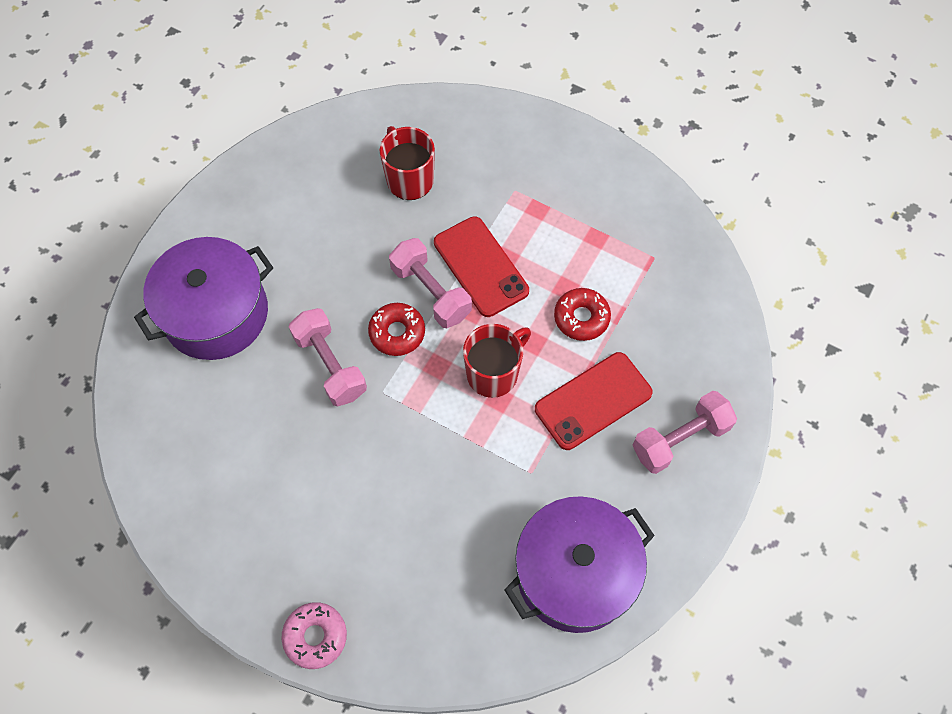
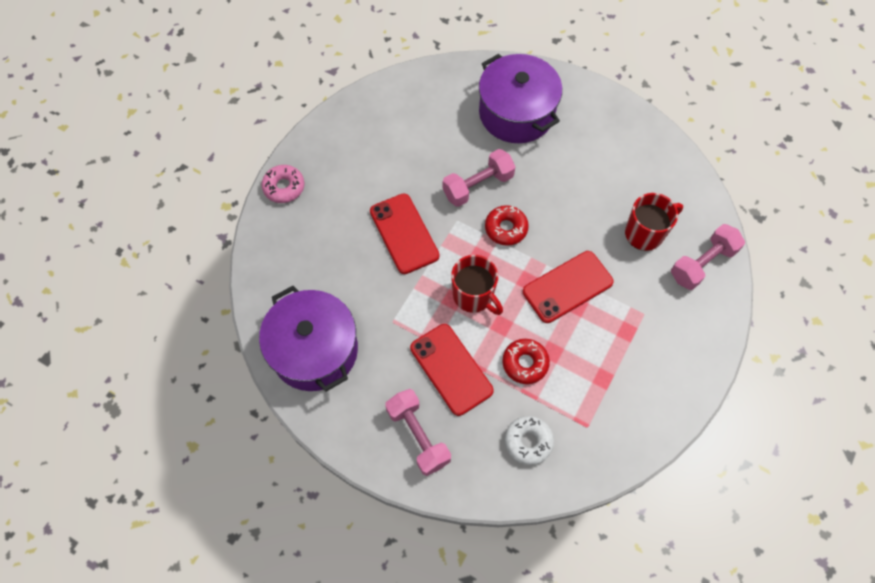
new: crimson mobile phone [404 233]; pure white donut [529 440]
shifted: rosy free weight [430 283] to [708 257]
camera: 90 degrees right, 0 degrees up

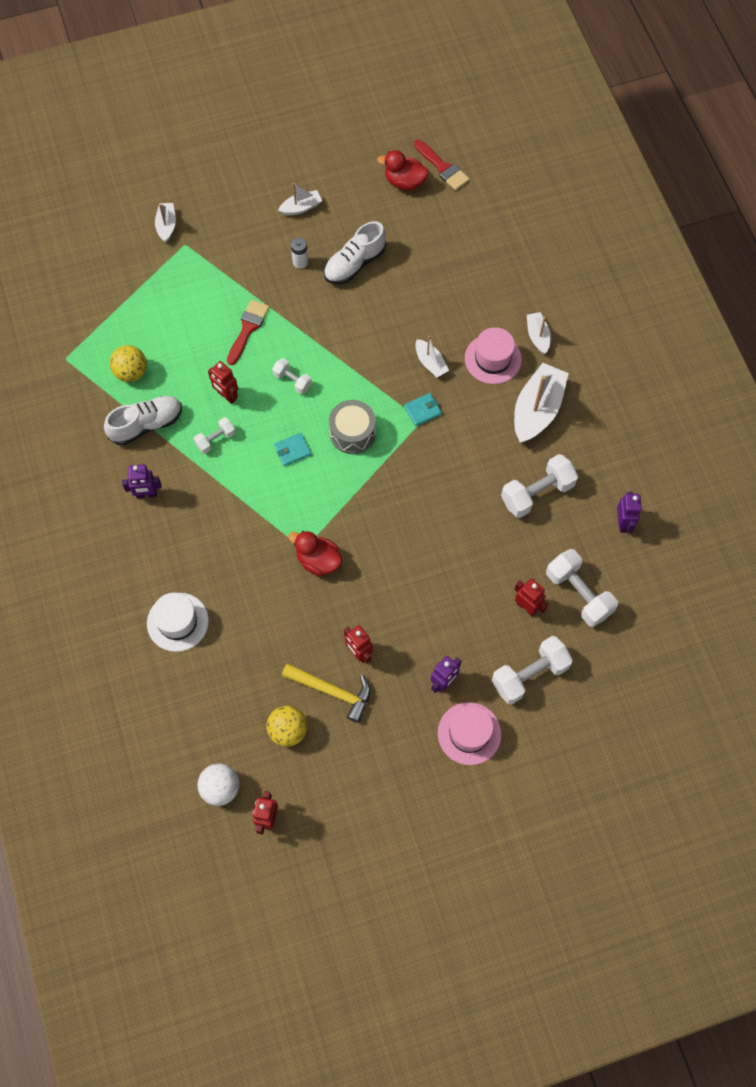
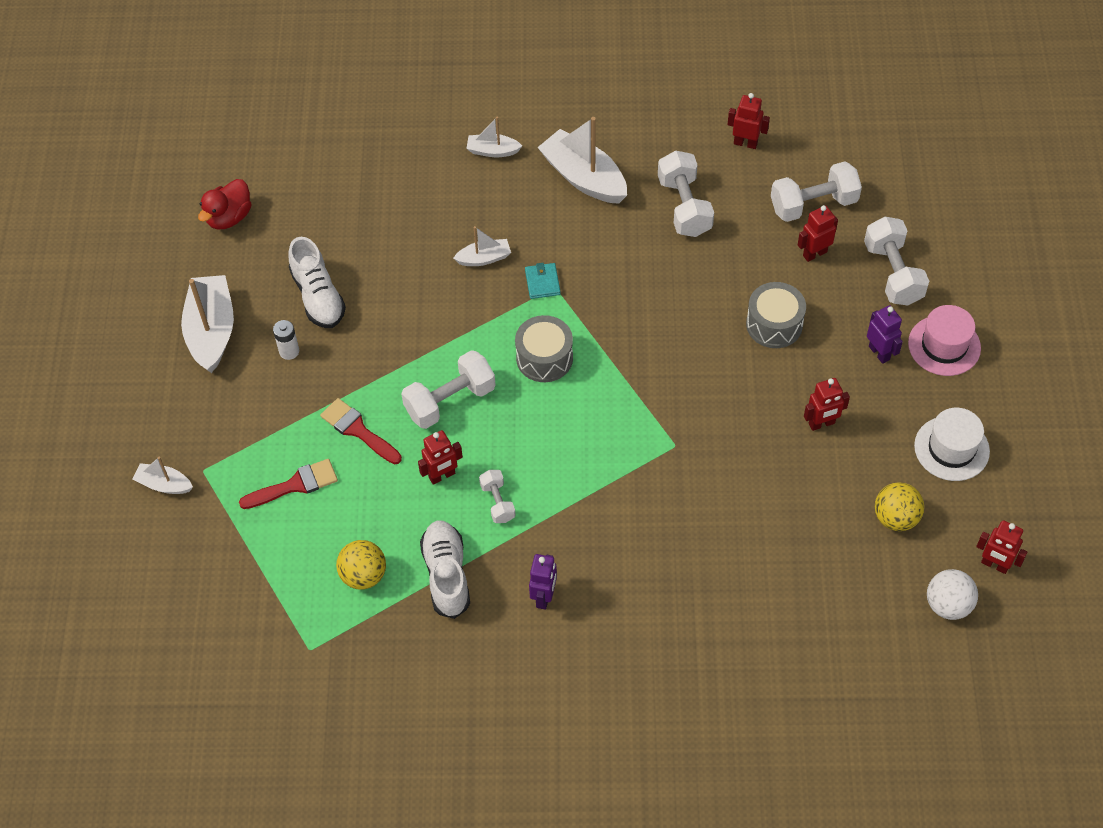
gone: teal wallet [292 449]; bright yellow hammer [326 693]; crimson duck [315 553]; rosy tall hat [493 355]
new: gray drum [776 315]
shifted: pure white tall hat [178 622] to [952 444]; crimson brush [442 165] to [288 484]
repainted: purple robot figure [629 512] to crimson robot figure [749 121]
scaled: pure white free weight [292 376] = [448 389] x1.79; pure white boat [300 199] = [207 324] x1.90
camera: 70 degrees left, 10 degrees down

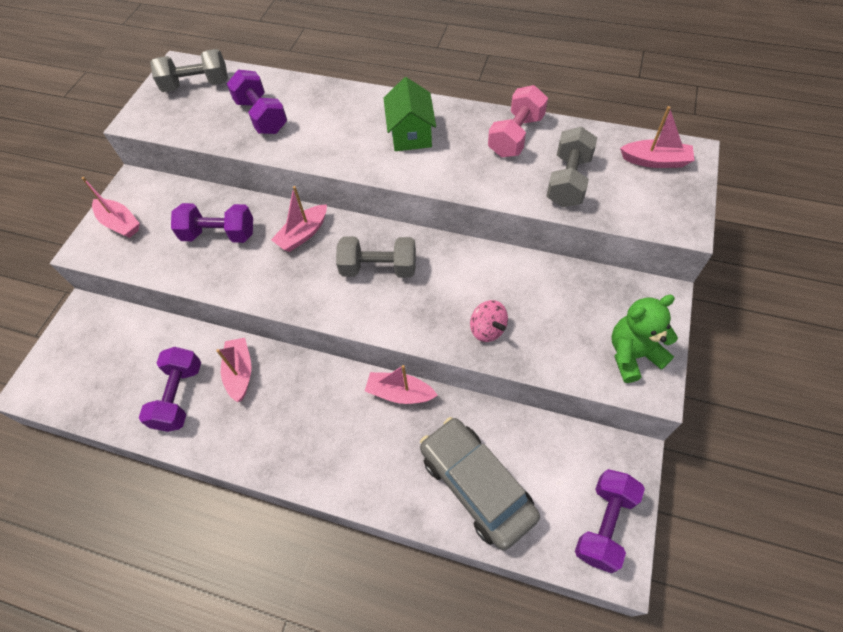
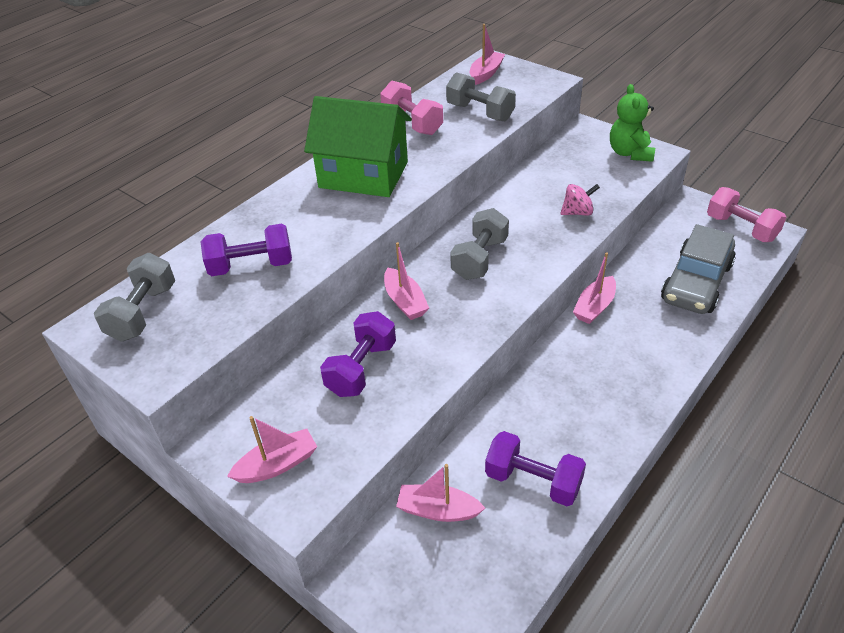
shifted: rosy boat [233 370] to [440 493]
repainted: purple free weight [610 521] to rosy free weight [746 214]
rotated: gray toy car [480 483] = [698 269] 45 degrees counterclockwise
scaled: green cottage [409 114] = [358 146] x1.65
camera: 70 degrees left, 15 degrees down

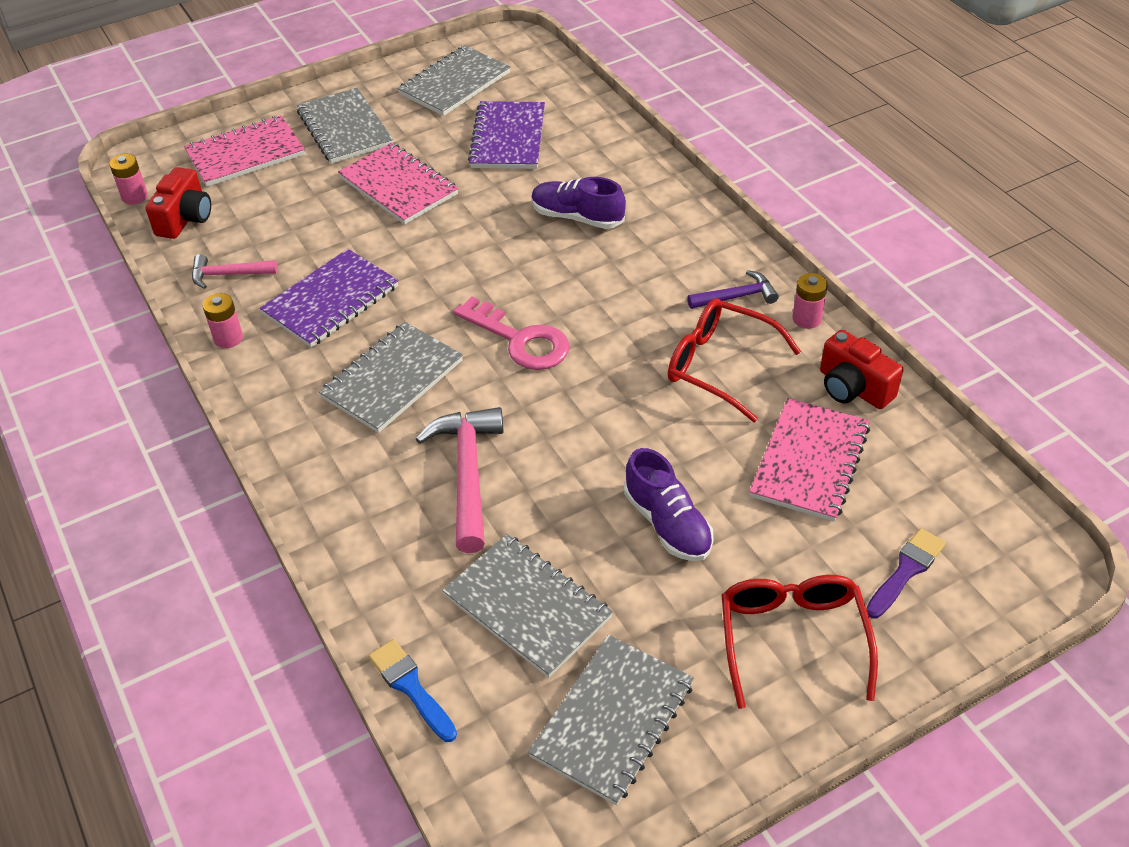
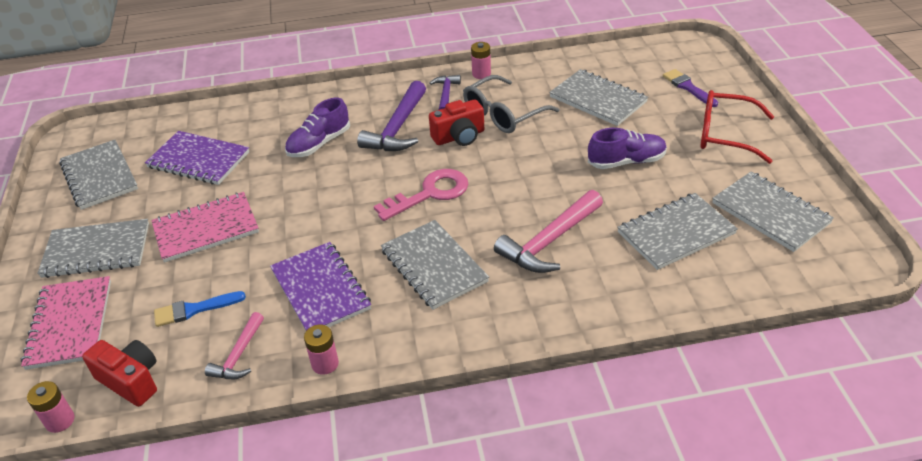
new: purple hammer [391 116]
shifted: royal blue brush [412 690] to [200 309]; crimson compact camera [861 369] to [456 122]
repainted: crimson eyeglasses [734 360] to gray eyeglasses [511 104]; rosy exercise book [809 460] to gray exercise book [598 97]
rotated: rosy hammer [459 480] = [548 231] 60 degrees counterclockwise
camera: 70 degrees left, 5 degrees down

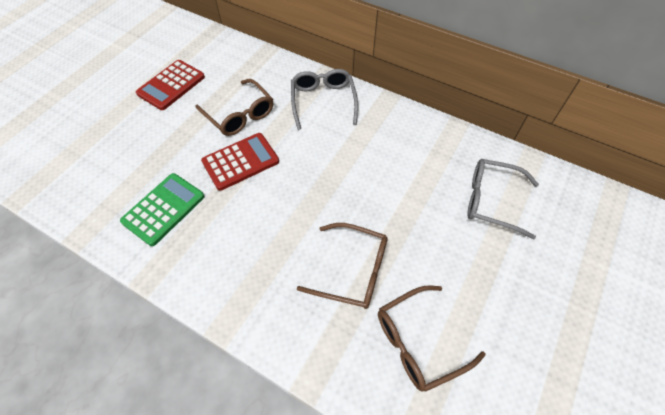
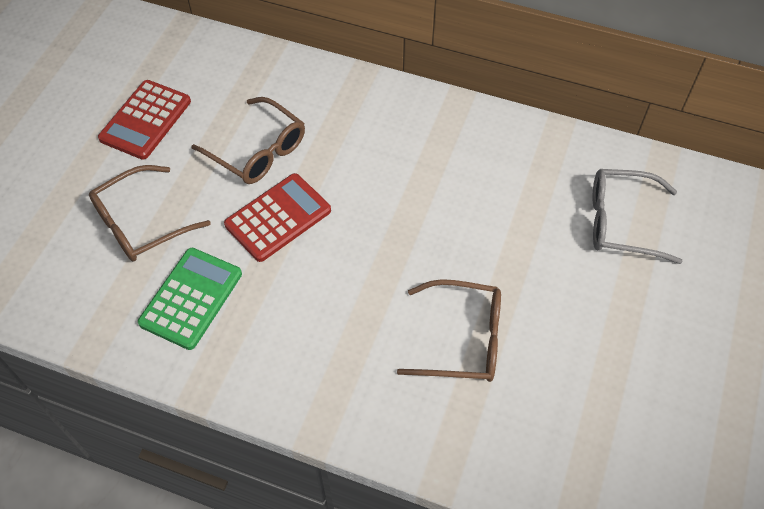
gone: gray eyeglasses [324 99]
shifted: russet eyeglasses [432 339] to [150 213]
camera: 10 degrees left, 0 degrees up

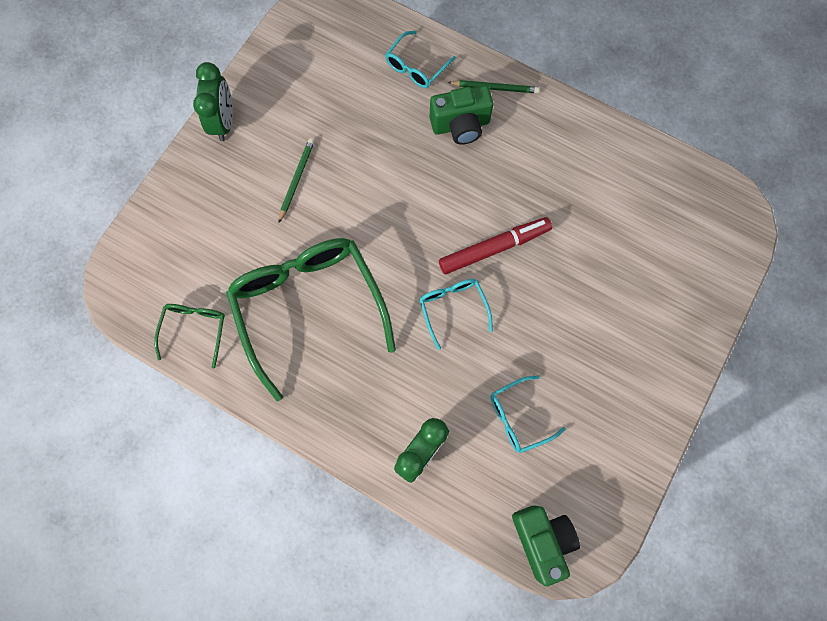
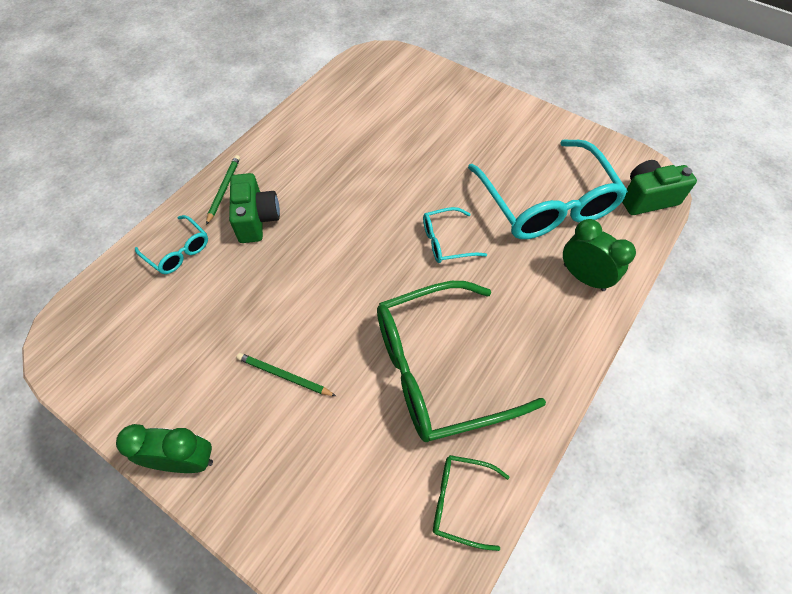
gone: crimson marker [495 245]
scaled: teal eyeglasses [528 414] = [548 189] x2.17
camera: 85 degrees left, 15 degrees down

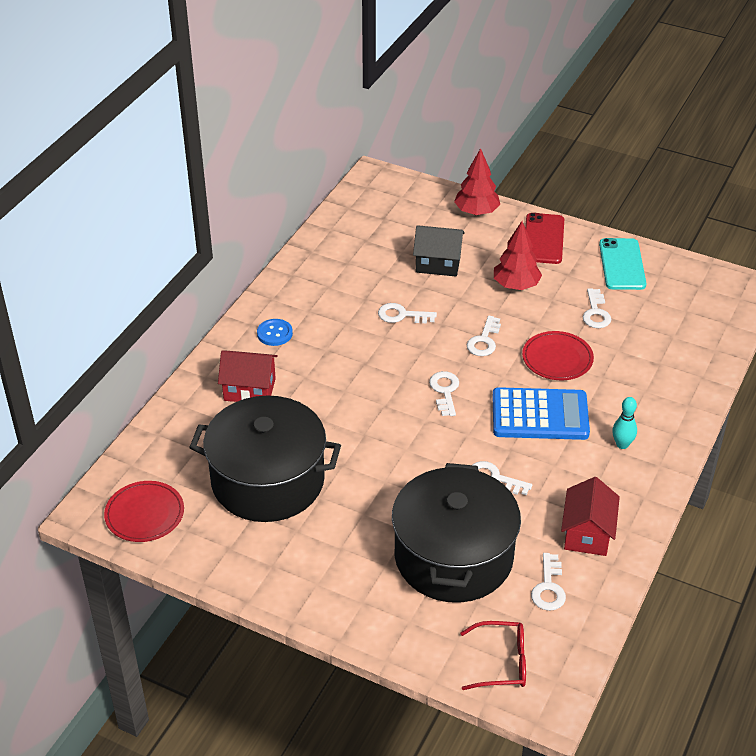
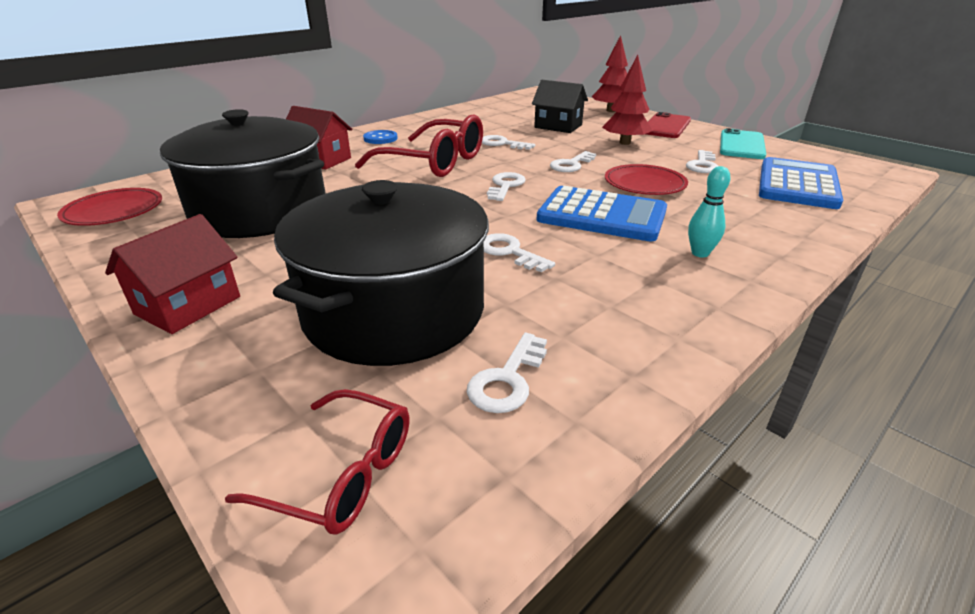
new: crimson eyeglasses [419 145]; royal blue calculator [801 183]
shifted: crimson cottage [590 516] to [172 274]
camera: 20 degrees right, 10 degrees down

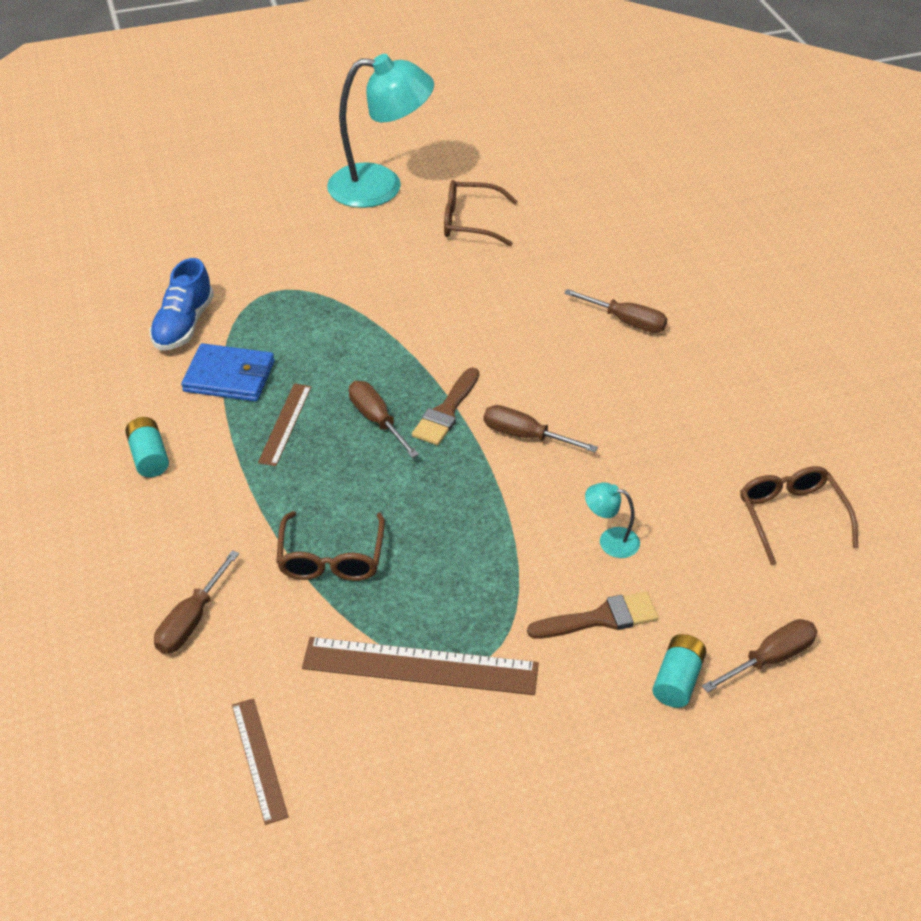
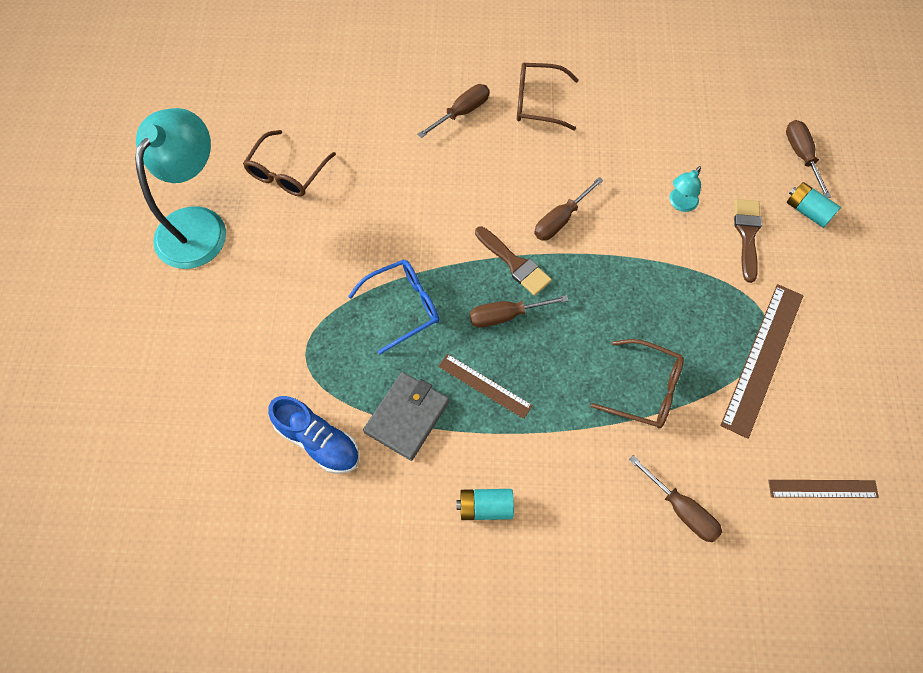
new: royal blue eyeglasses [393 307]
shifted: russet eyeglasses [799 516] to [548 97]
repainted: royal blue wallet [228 372] to gray wallet [406 416]
camera: 70 degrees left, 20 degrees up

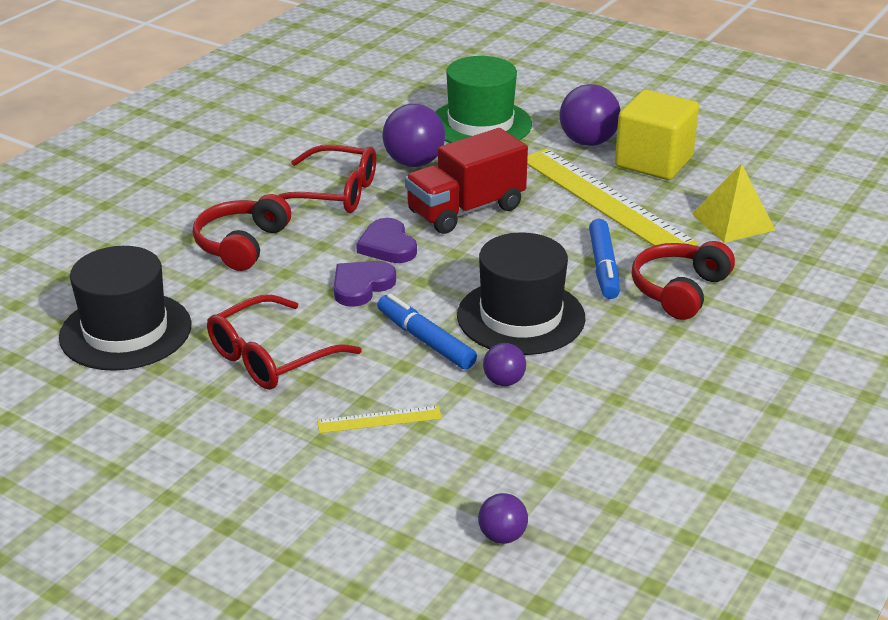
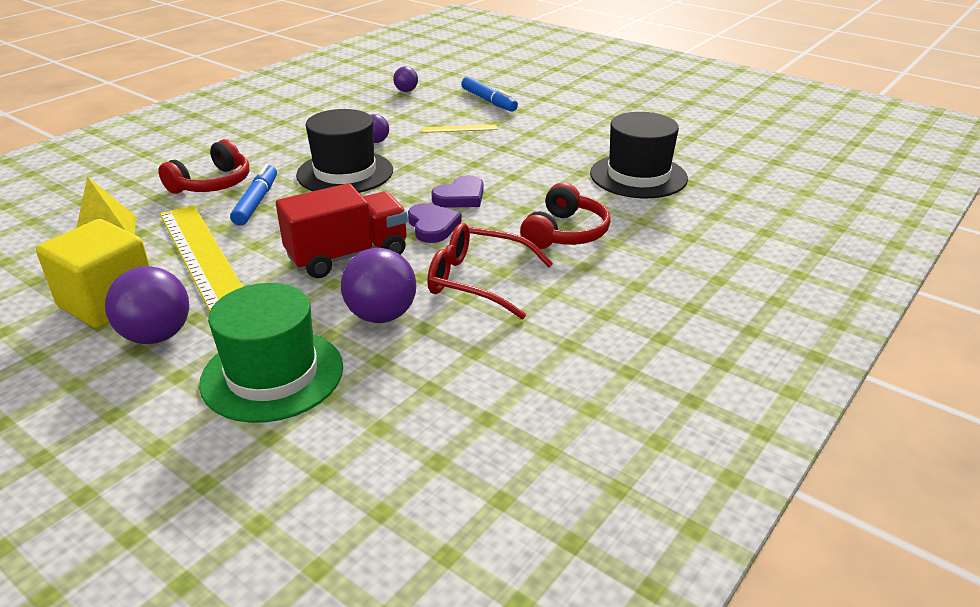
gone: crimson eyeglasses [284 342]
shifted: royal blue marker [427 331] to [489 94]
camera: 175 degrees left, 0 degrees up

